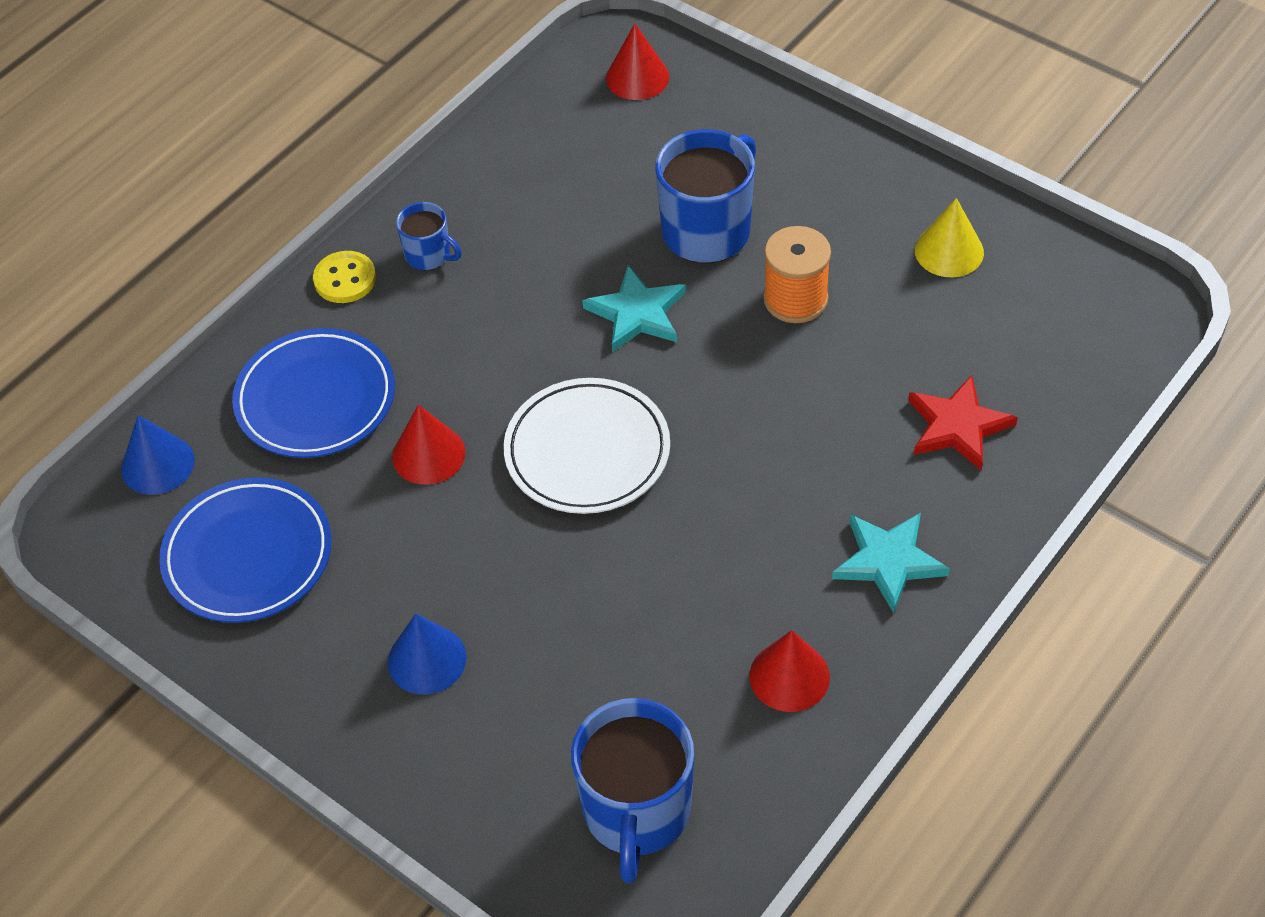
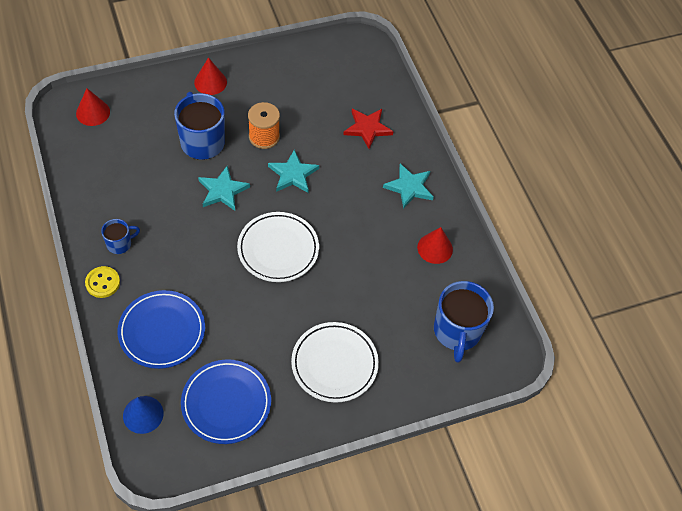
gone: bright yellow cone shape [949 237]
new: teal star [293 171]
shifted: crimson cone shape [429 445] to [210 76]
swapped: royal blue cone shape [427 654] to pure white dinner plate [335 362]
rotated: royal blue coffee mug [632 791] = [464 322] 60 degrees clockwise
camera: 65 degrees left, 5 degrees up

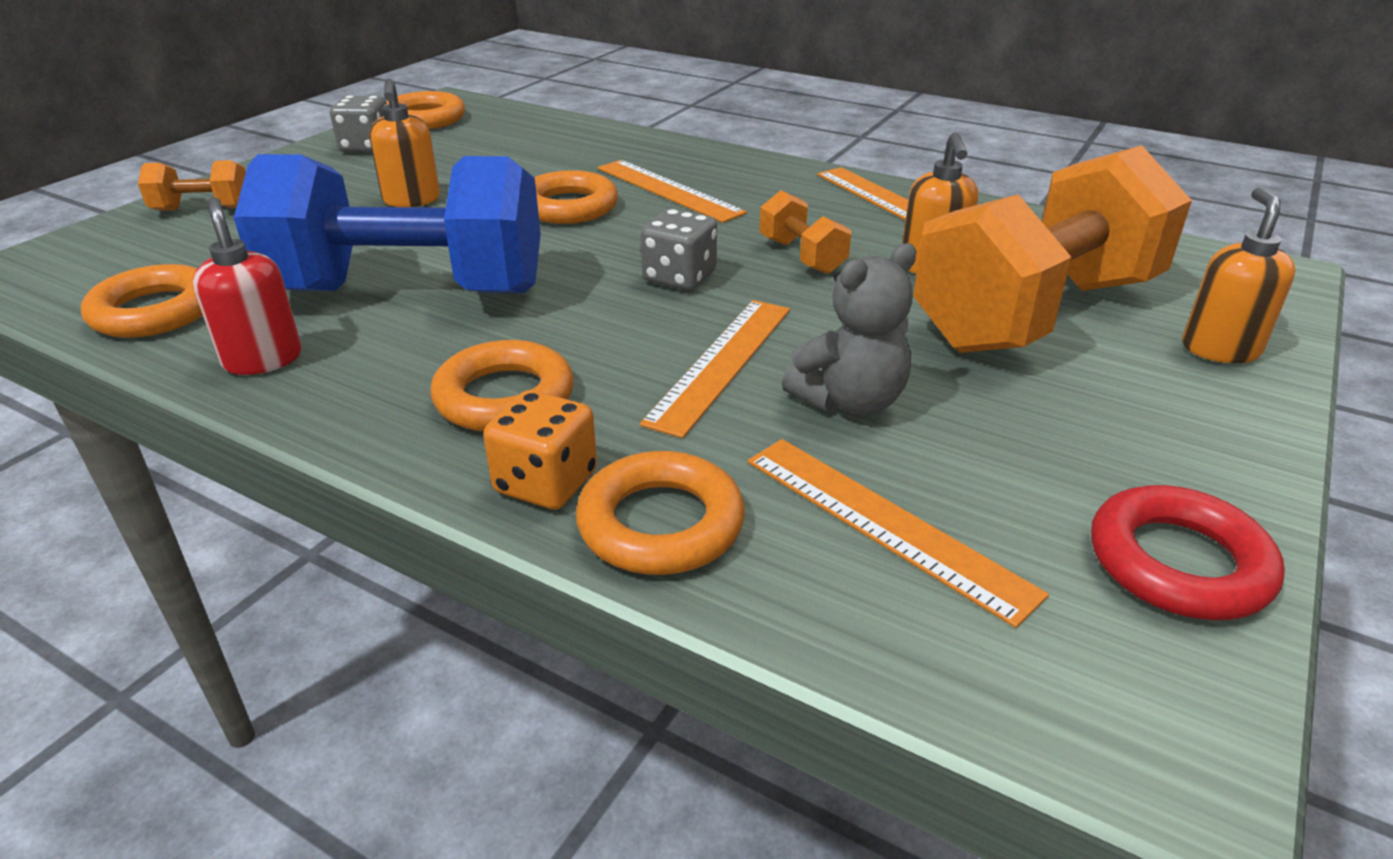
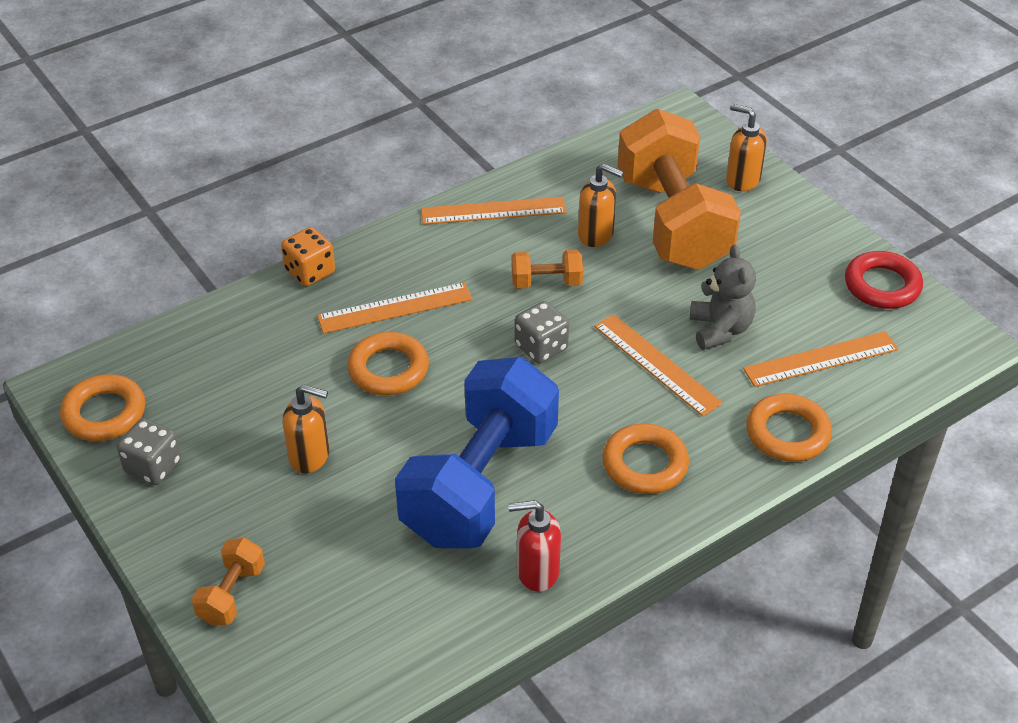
gone: bright orange ring [142 301]
shifted: bright orange game die [540 450] to [308 256]
camera: 65 degrees left, 10 degrees up

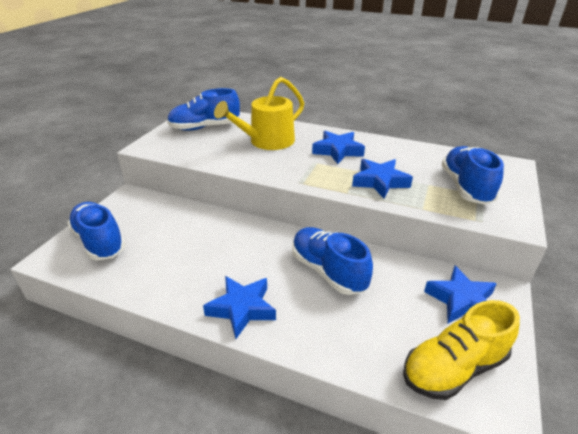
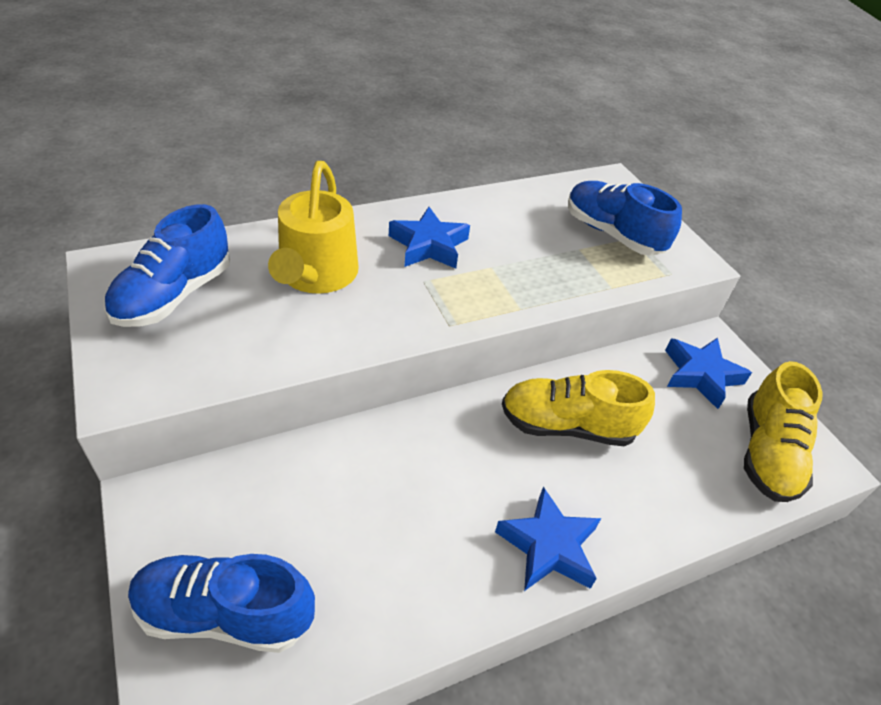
gone: royal blue star [382 179]
repainted: royal blue lace-up shoe [332 261] to bright yellow lace-up shoe [578 408]
camera: 50 degrees left, 10 degrees up

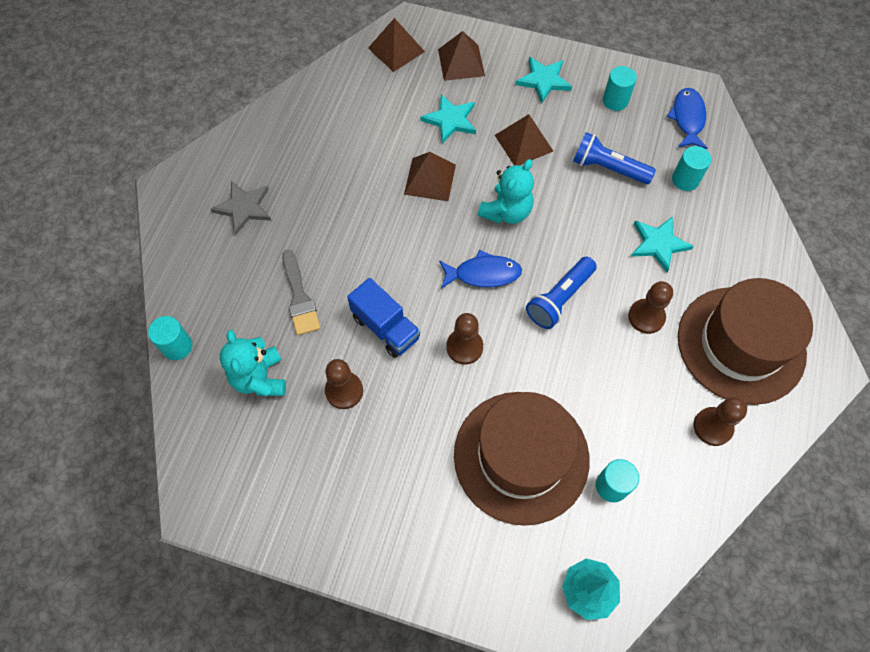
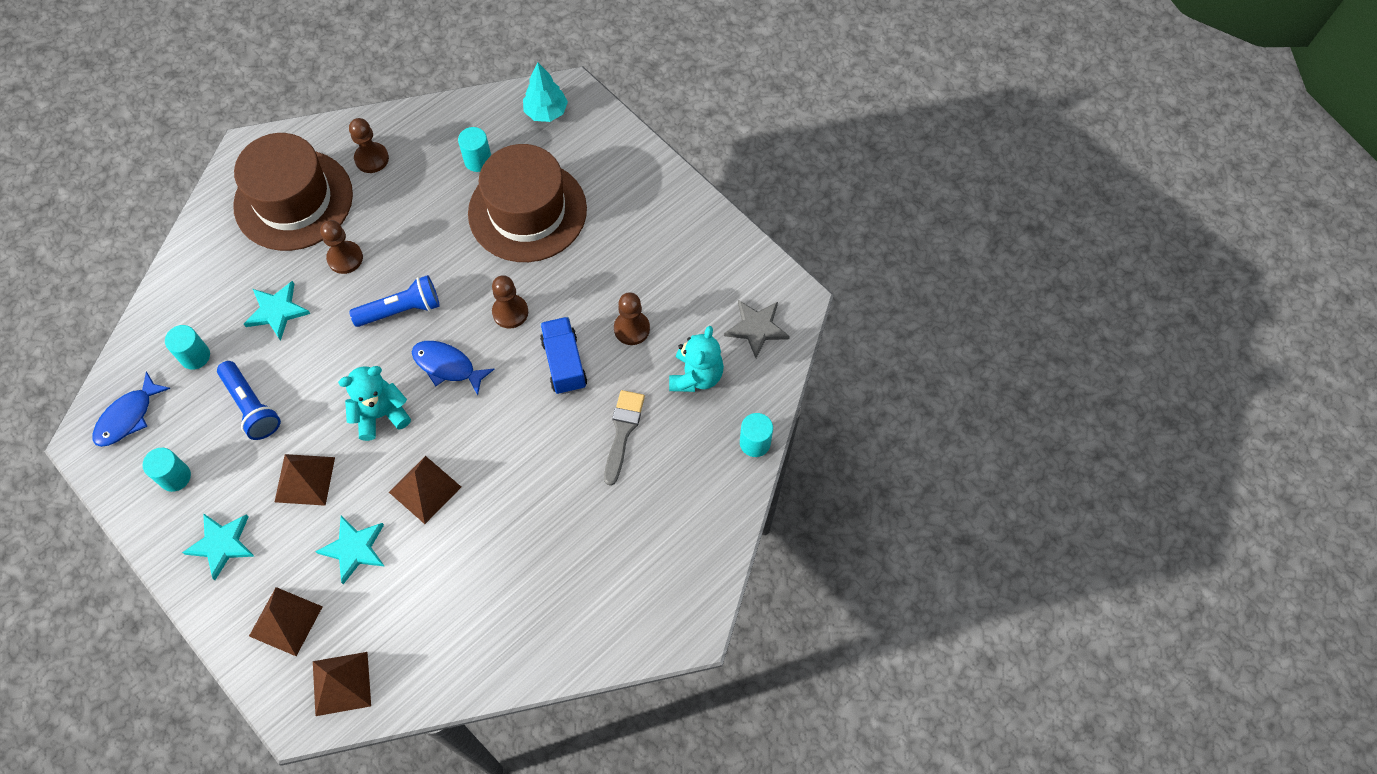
shifted: gray star [240 208] to [757 329]
camera: 150 degrees left, 0 degrees up

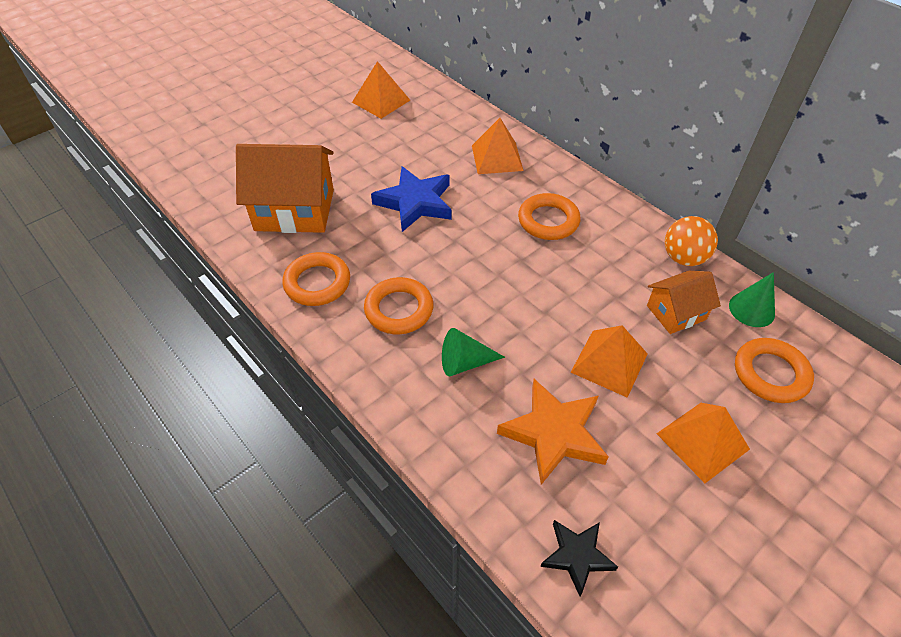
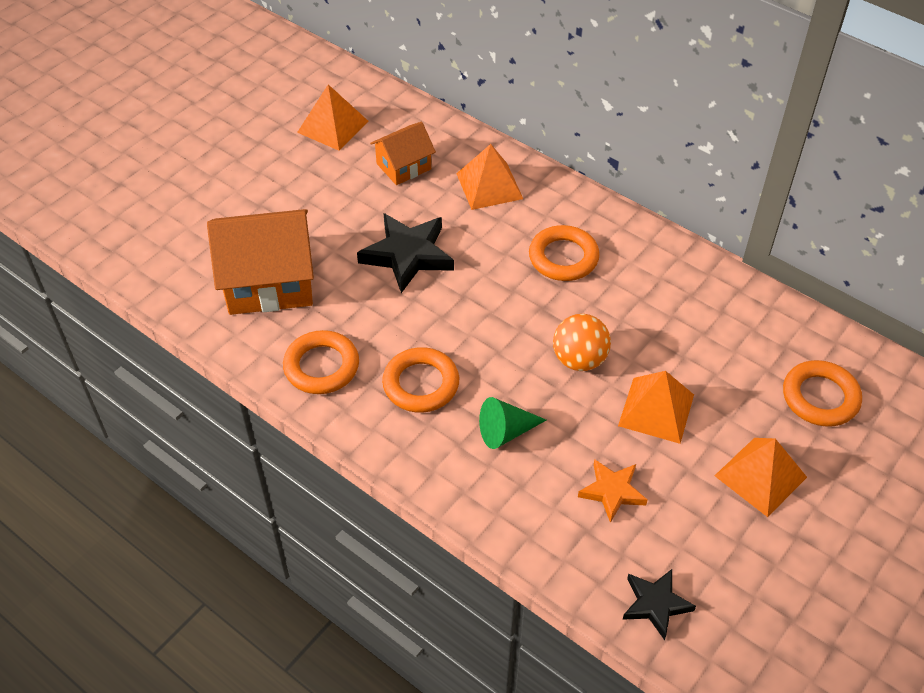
gone: green cone shape [752 299]
shifted: bright orange cottage [684 302] to [403 153]; bright orange play ball [691 241] to [582 342]
repainted: royal blue star [411 199] to jet-black star [405 253]
scaled: bright orange star [553 432] = [613 491] x0.60
camera: 10 degrees left, 0 degrees up

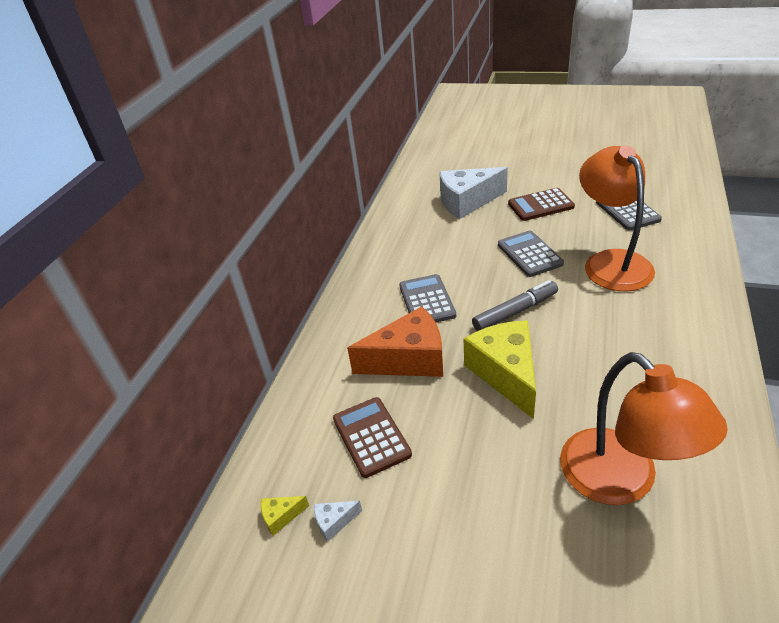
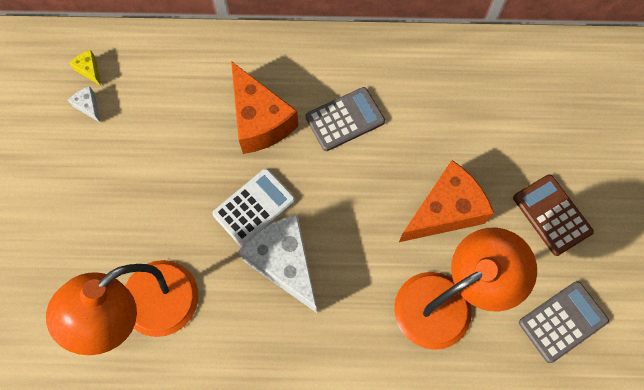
gone: russet calculator [372 437]; gray marker [515 305]
shifted: pure white piece of cheese [473 193] to [277 263]
swapped: bright yellow piece of cheese [500 369] to pure white calculator [253 207]; gray calculator [531 253] to bright orange piece of cheese [446 201]
camera: 70 degrees right, 30 degrees up

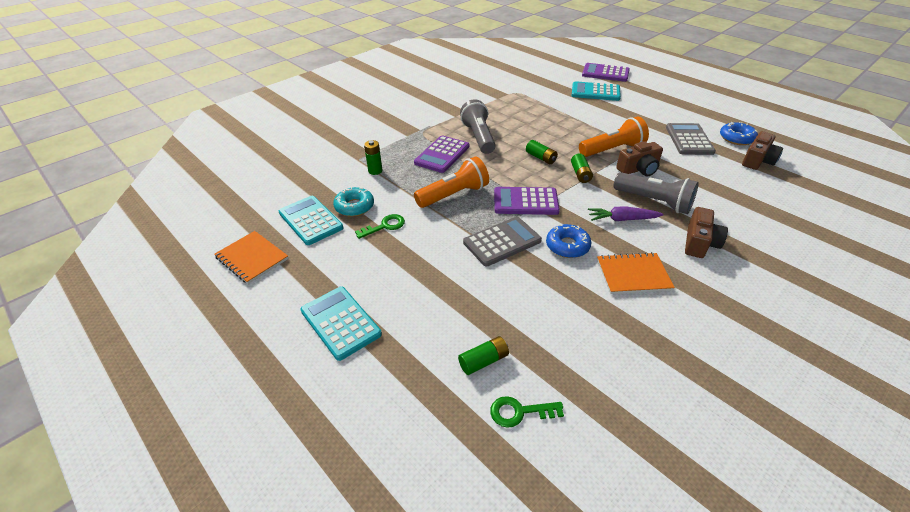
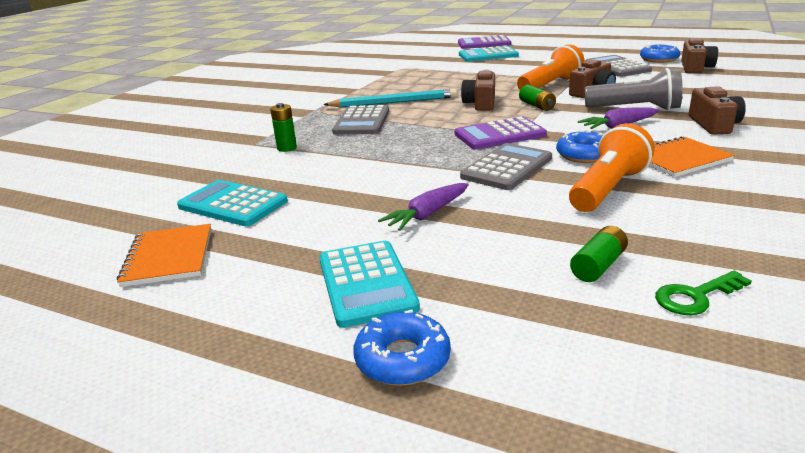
gone: teal donut [353 202]; green key [380 226]
new: royal blue donut [402 347]; purple carrot [423 207]
shifted: bright orange torch [451 182] to [612 167]
swapped: gray torch [478 126] to teal wooden pencil [390 98]; green battery [542 152] to russet compact camera [478 90]
repainted: purple calculator [441 154] to gray calculator [360 120]
rotated: bright orange exercise book [251 257] = [164 255] 60 degrees clockwise; teal calculator [341 324] = [369 284] 135 degrees counterclockwise
camera: 20 degrees left, 15 degrees down

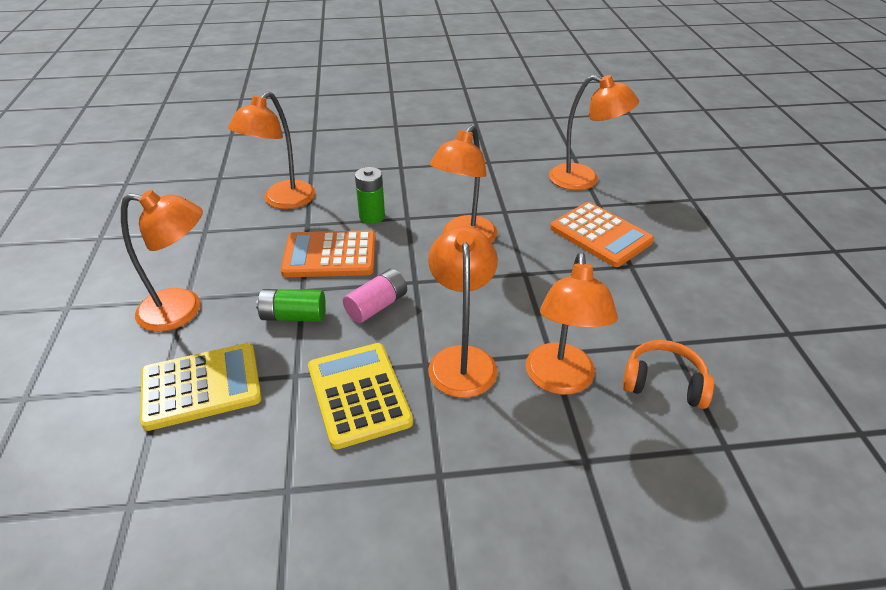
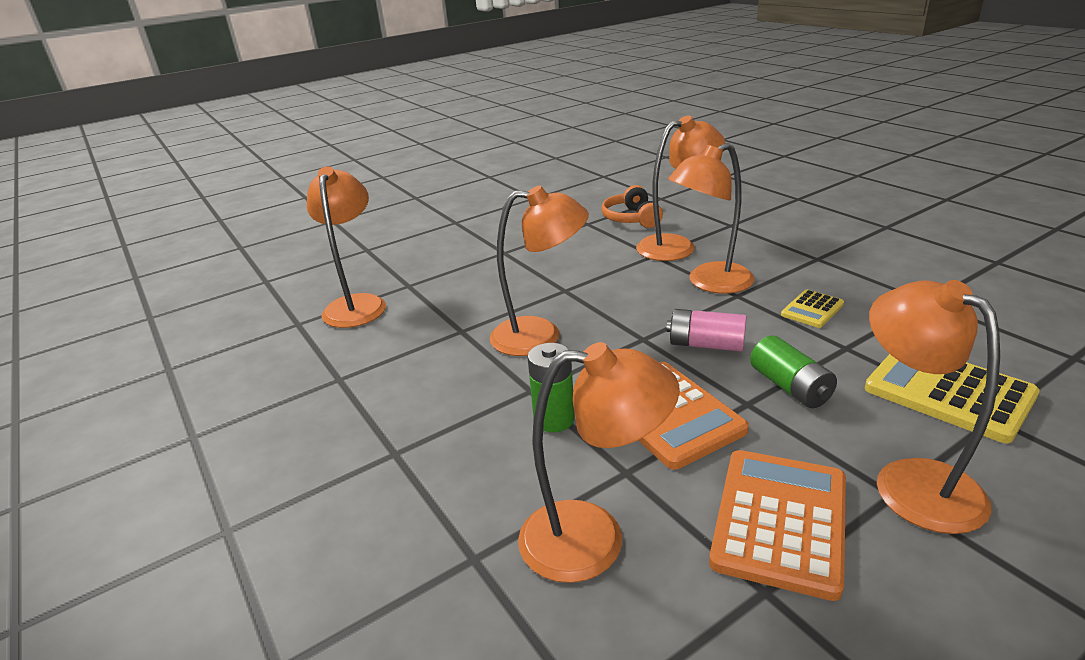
shifted: bright orange calculator [602 234] to [777 525]
scaled: bright yellow calculator [360 396] = [812 309] x0.53
camera: 115 degrees left, 10 degrees down

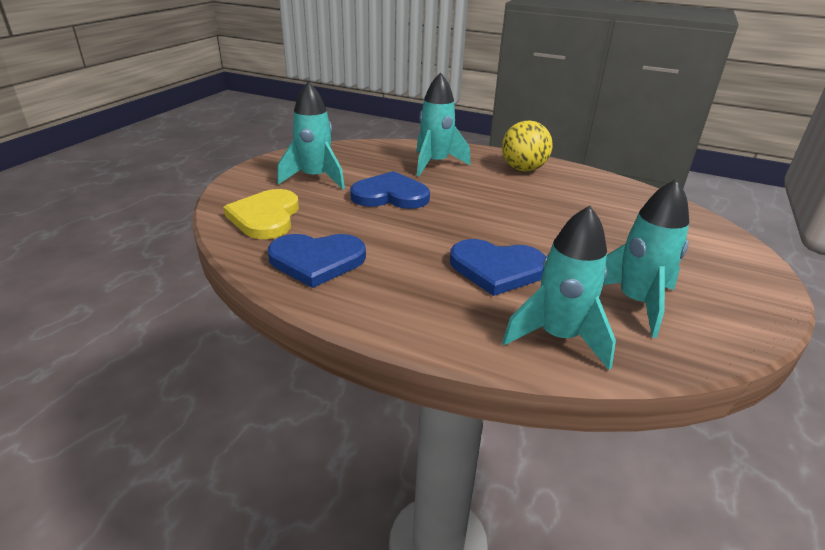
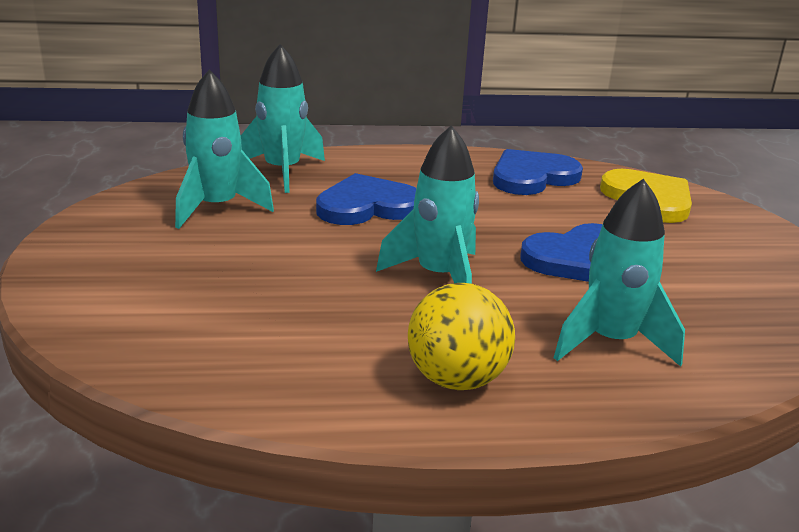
shifted: teal rocket [311 135] to [427 205]
camera: 150 degrees right, 5 degrees down

